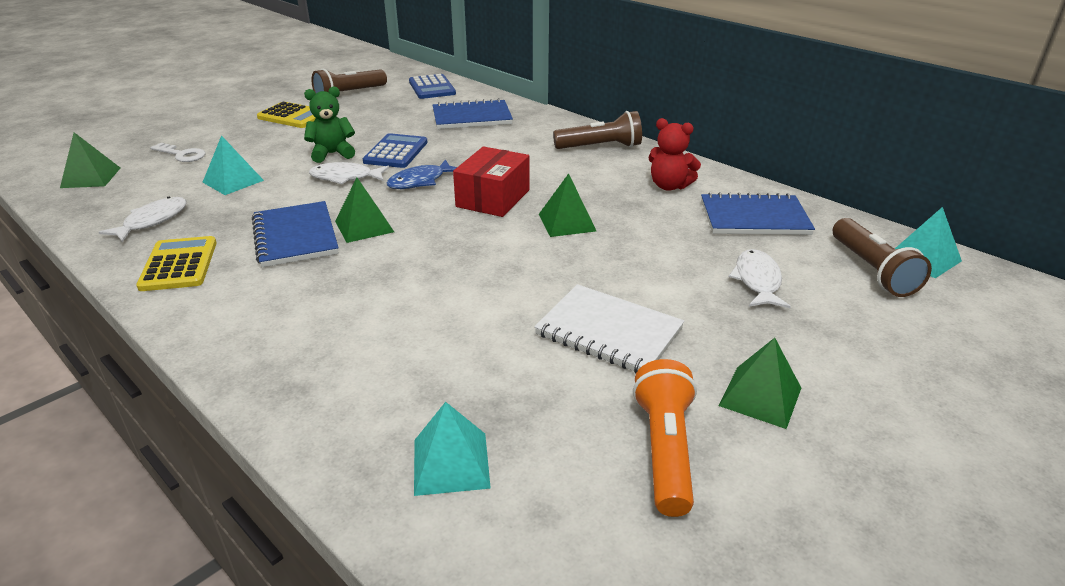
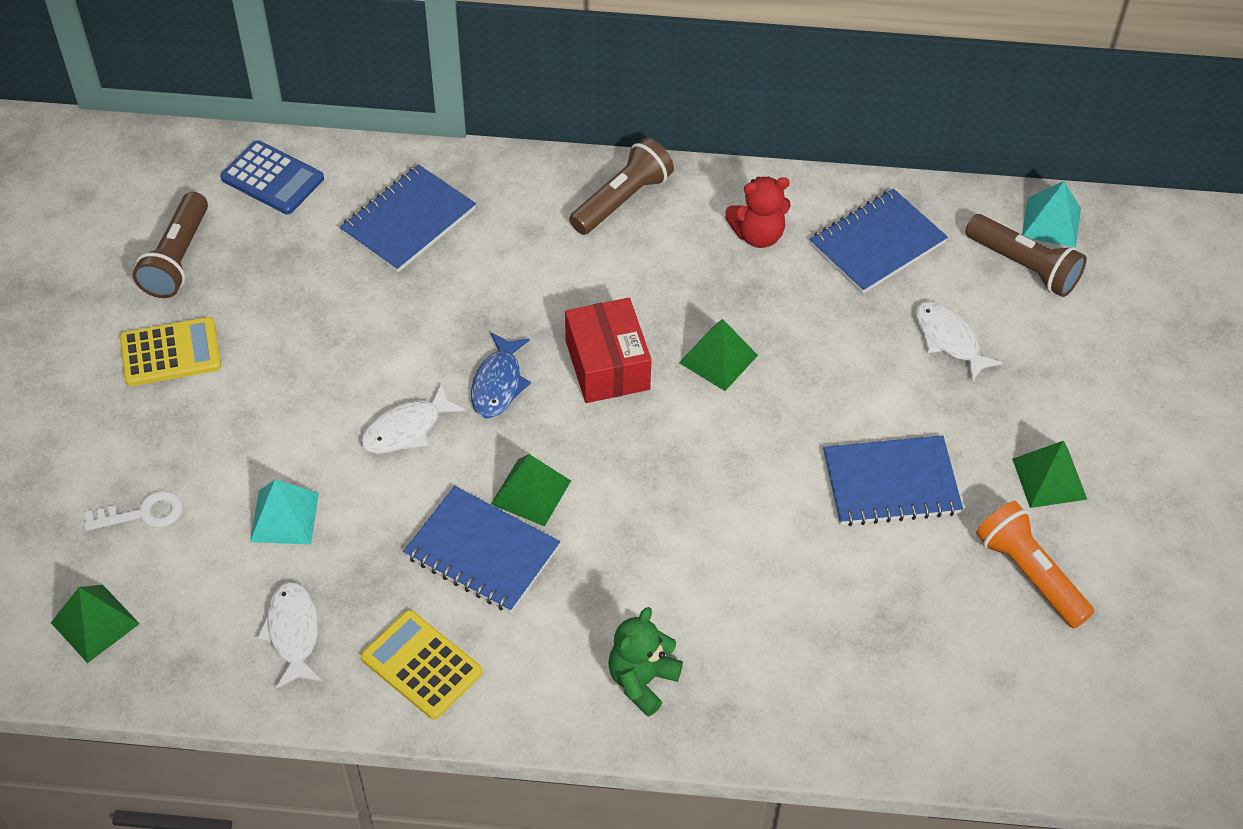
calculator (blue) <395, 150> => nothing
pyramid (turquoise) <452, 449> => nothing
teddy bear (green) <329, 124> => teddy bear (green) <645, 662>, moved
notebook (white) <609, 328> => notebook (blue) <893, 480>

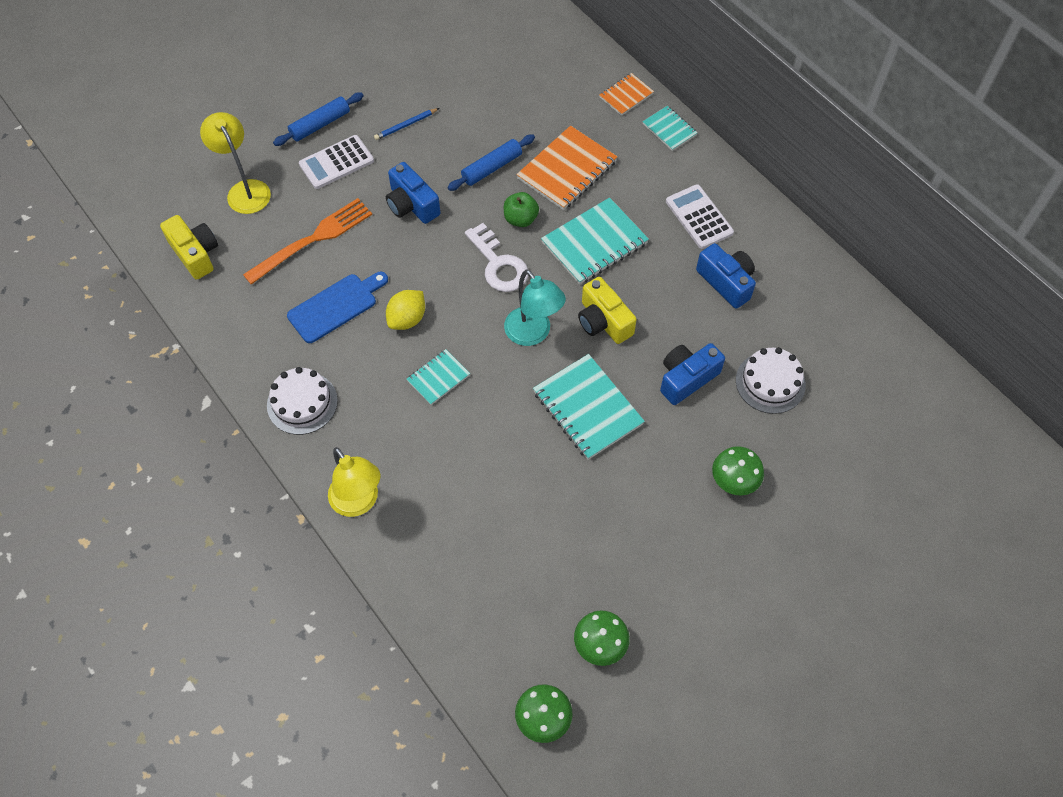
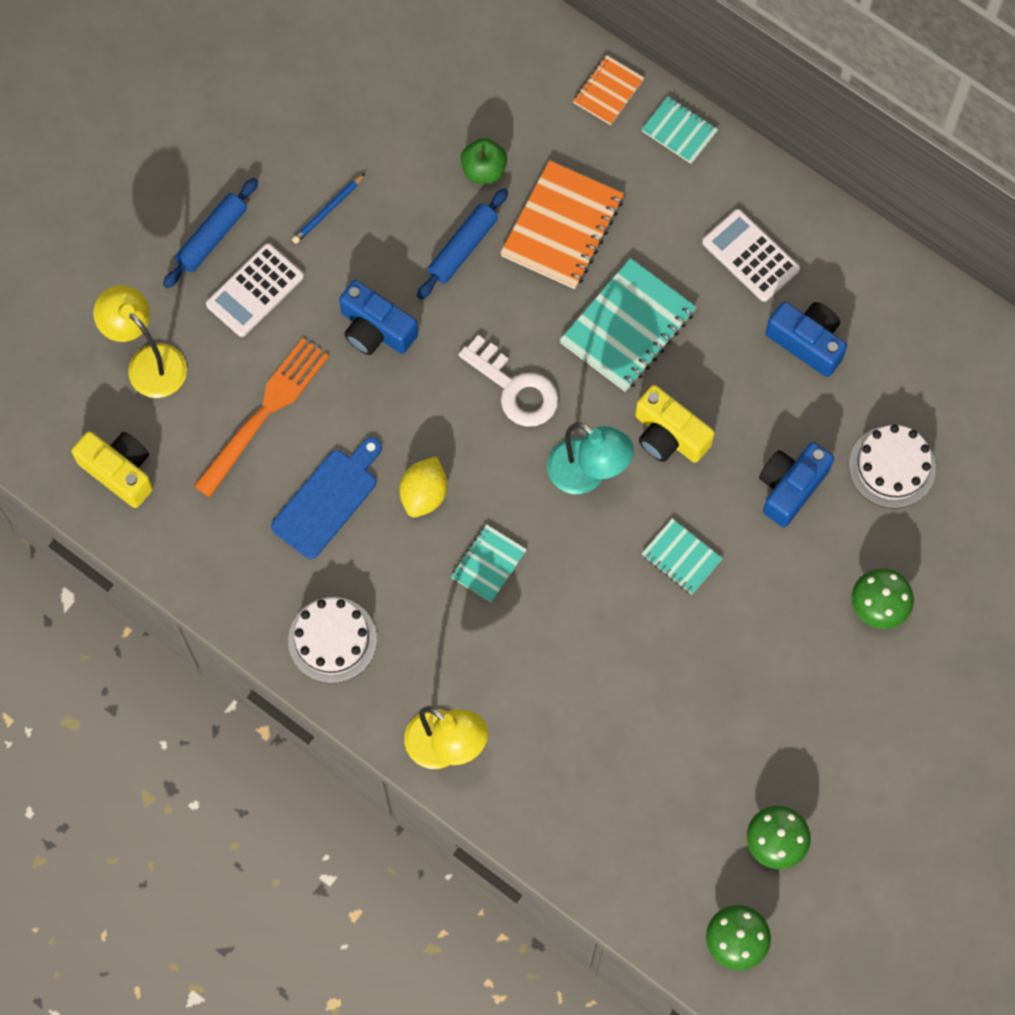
apple (green) <521, 209> => apple (green) <483, 161>, moved
notebook (turquoise) <589, 407> => notebook (turquoise) <682, 556>, x0.56

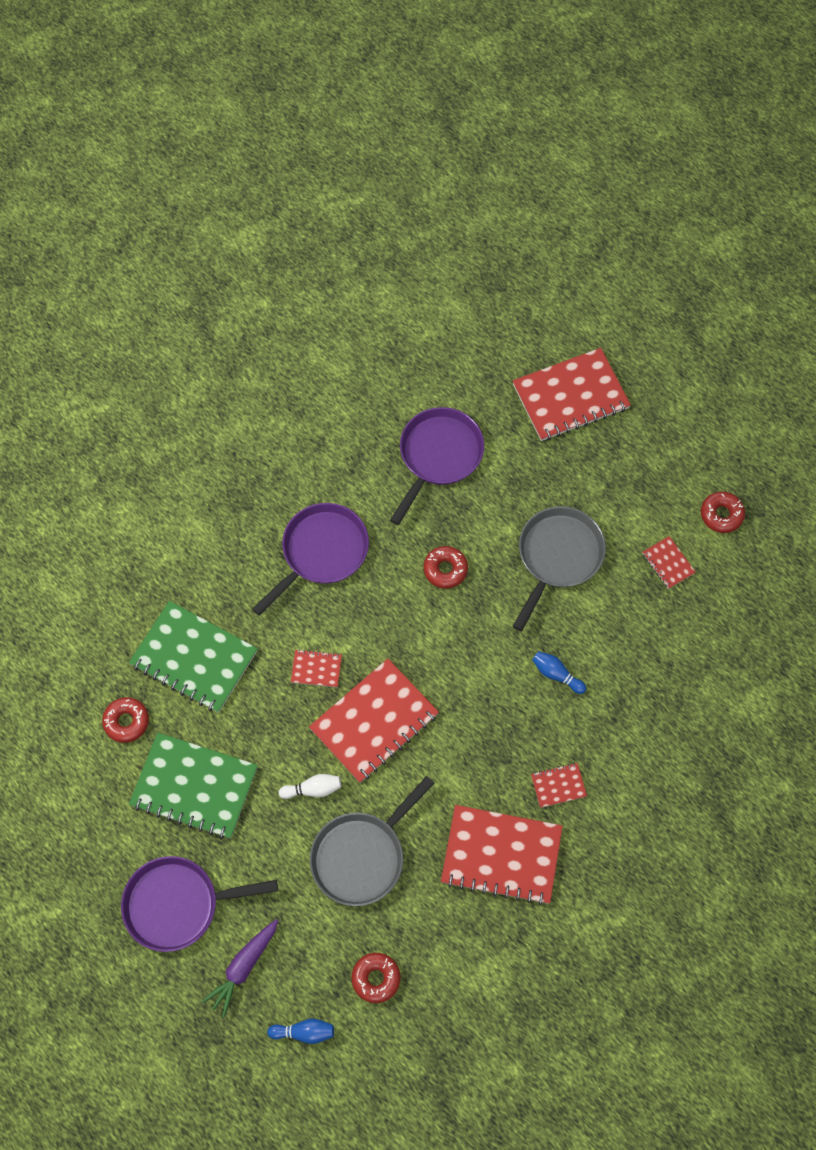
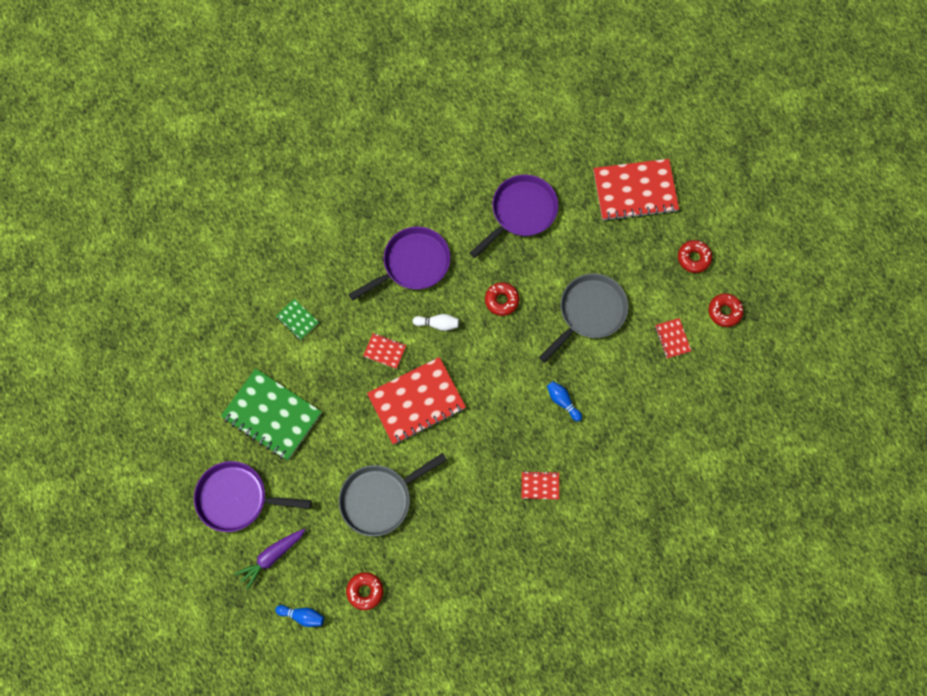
notebook (red) <502, 855> => nothing
donut (red) <125, 720> => donut (red) <695, 256>, moved
bowling pin (white) <310, 786> => bowling pin (white) <436, 322>, moved
notebook (green) <193, 657> => notebook (green) <297, 319>, x0.45

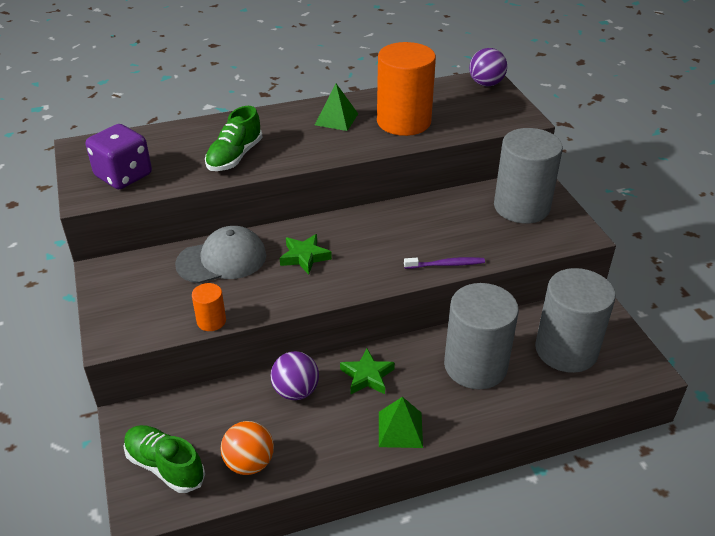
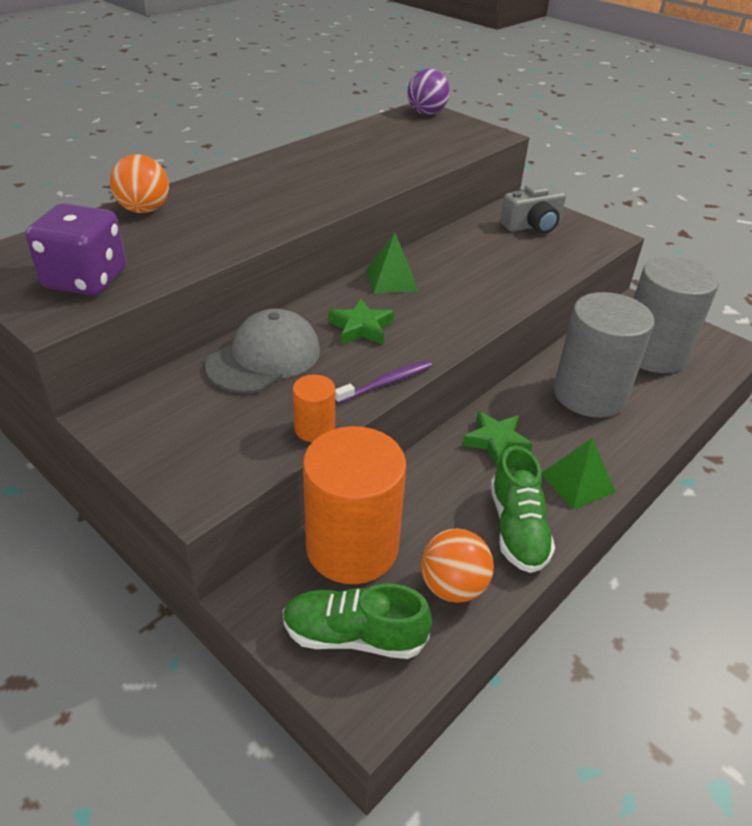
ball (purple) <295, 375> => nothing
nothing => ball (orange) <139, 183>
shoe (green) <234, 138> => shoe (green) <522, 509>, moved
pyramid (green) <336, 107> => pyramid (green) <392, 263>, moved
cylinder (orange) <406, 89> => cylinder (orange) <354, 505>, moved
toothbrush (purple) <444, 263> => toothbrush (purple) <383, 382>, moved
cylinder (grey) <528, 175> => camera (grey) <533, 208>

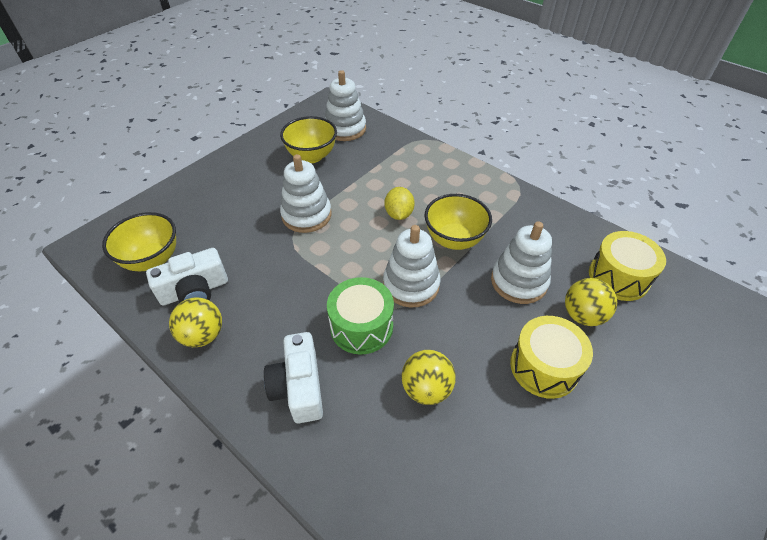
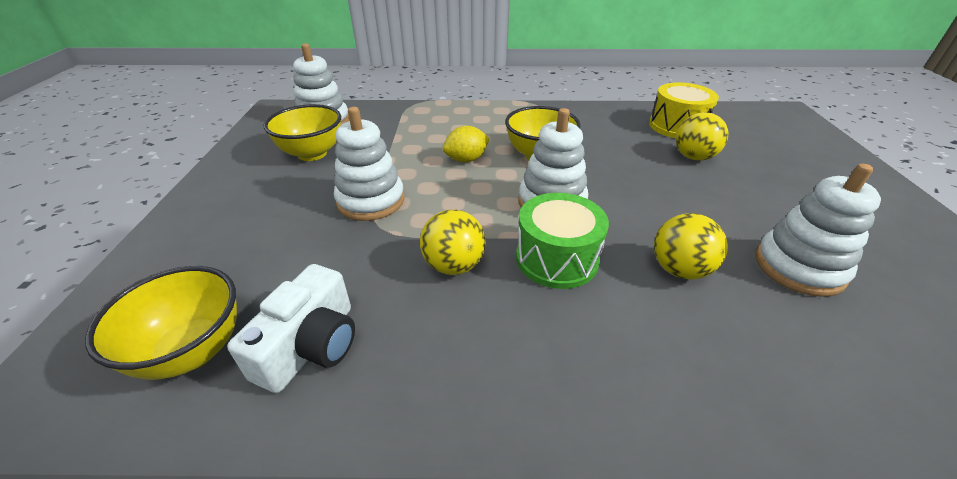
camera (white) <293, 377> => nothing
drum (yellow) <551, 357> => nothing
ball (yellow) <195, 322> => ball (yellow) <453, 242>, moved
stacking toy (white) <521, 262> => stacking toy (white) <818, 230>, moved
lemon (yellow) <399, 203> => lemon (yellow) <466, 144>, 75 degrees counterclockwise

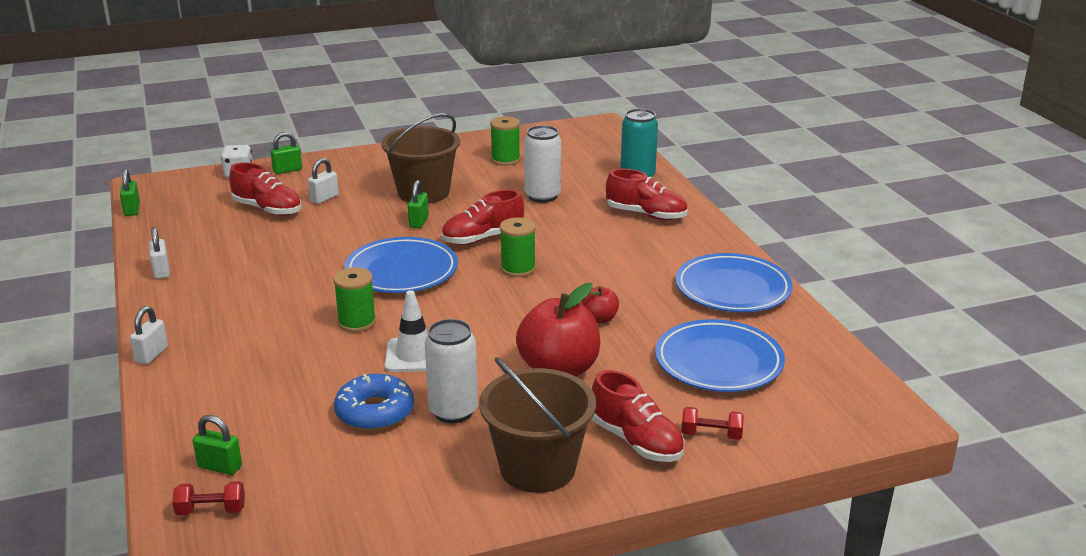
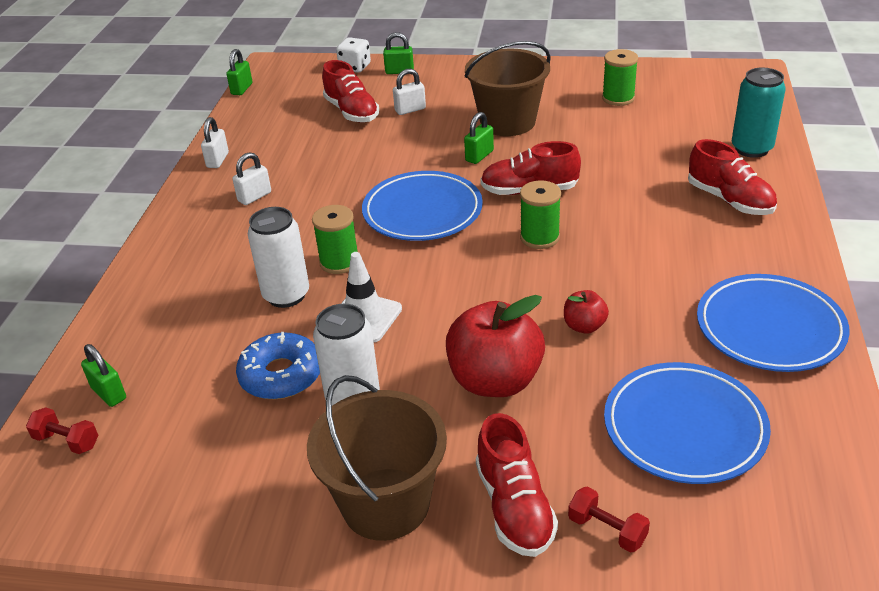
padlock (white) <149, 335> => padlock (white) <251, 178>, moved
can (white) <542, 164> => can (white) <278, 257>, moved

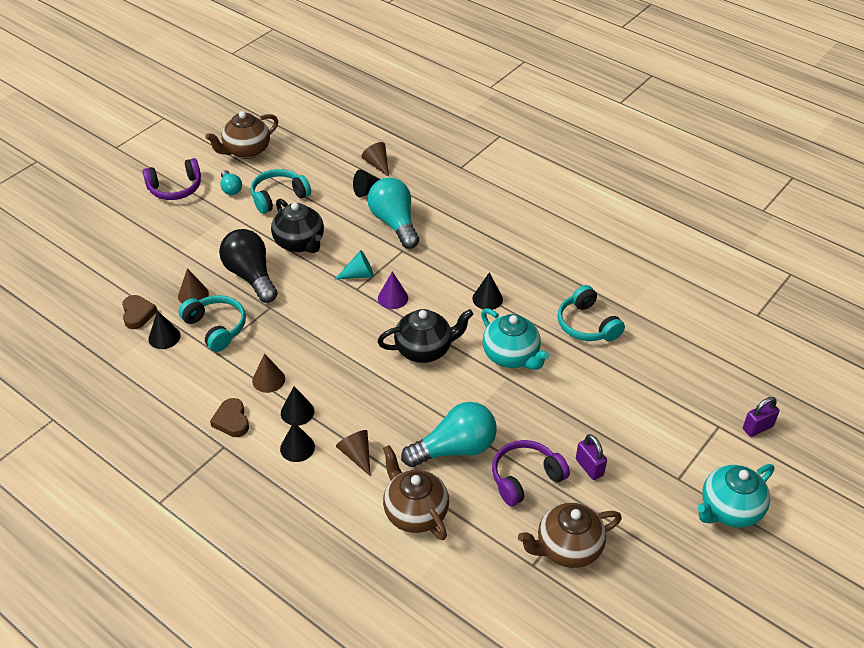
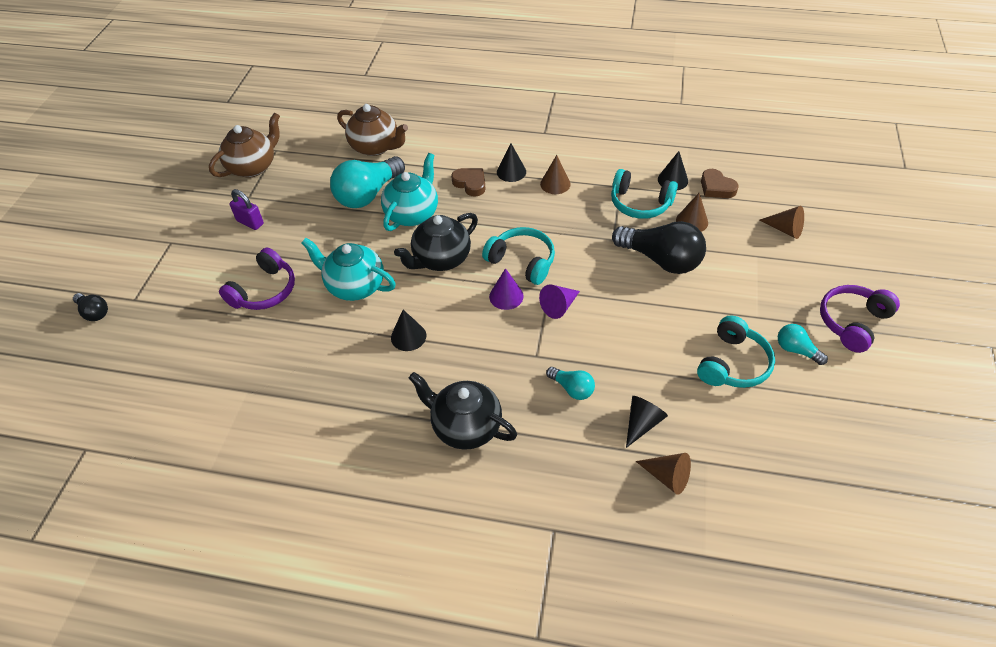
teapot (brown) <241, 135> => nothing
cone (black) <297, 442> => nothing
heart (brown) <229, 417> => heart (brown) <468, 182>, moved
teapot (black) <297, 226> => teapot (black) <463, 411>, moved
cone (brown) <353, 453> => cone (brown) <782, 222>, moved
headphones (purple) <531, 473> => headphones (purple) <257, 278>, moved
headphones (turquoise) <591, 313> => headphones (turquoise) <518, 256>, moved
teapot (turquoise) <736, 495> => teapot (turquoise) <409, 192>, moved
padlock (purple) <761, 417> => light bulb (black) <90, 307>
cone (turquoise) <354, 264> => cone (purple) <559, 301>
light bulb (turquoise) <393, 213> => light bulb (turquoise) <570, 383>, x0.50

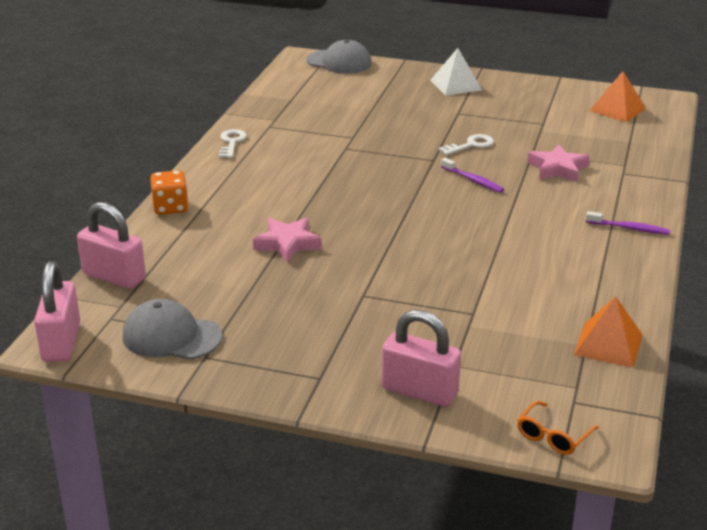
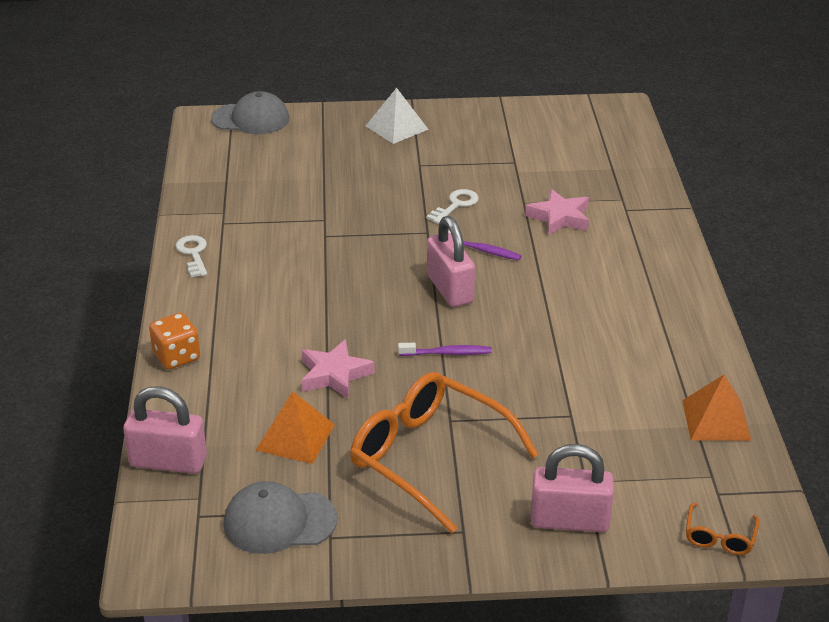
nothing => glasses (orange) <444, 452>
padlock (pink) <57, 311> => padlock (pink) <451, 261>, moved
toothbrush (purple) <628, 223> => toothbrush (purple) <445, 349>, moved
pyramid (orange) <618, 96> => pyramid (orange) <295, 427>, moved

